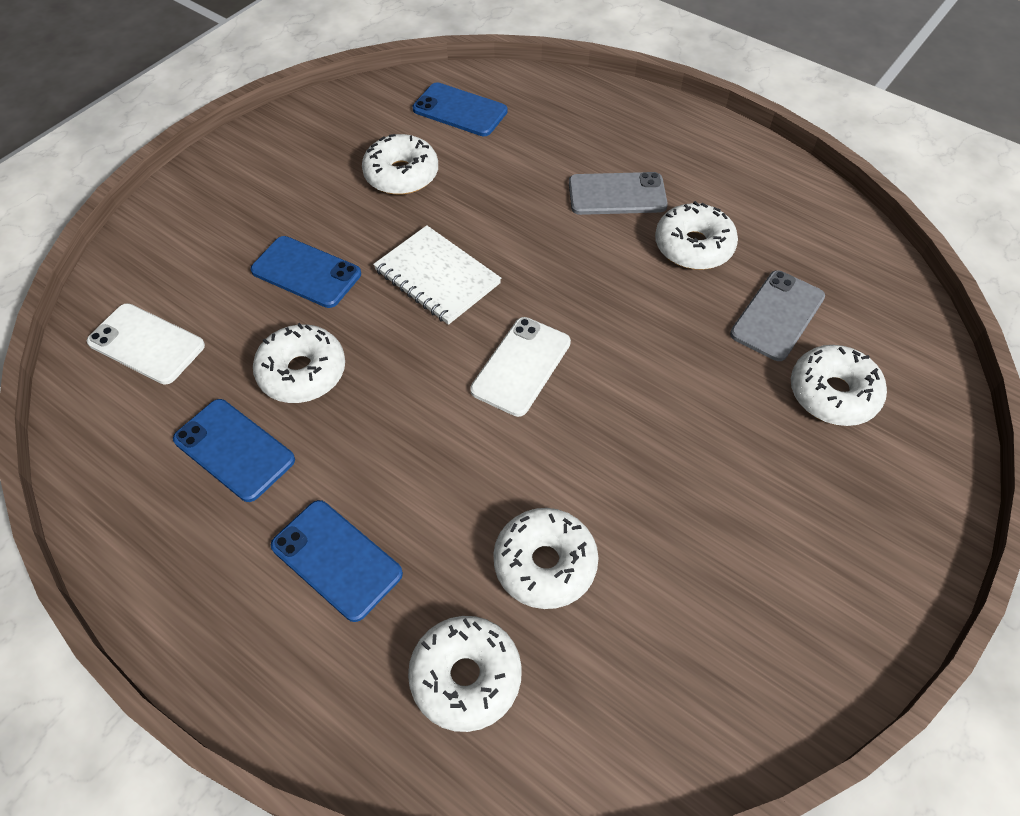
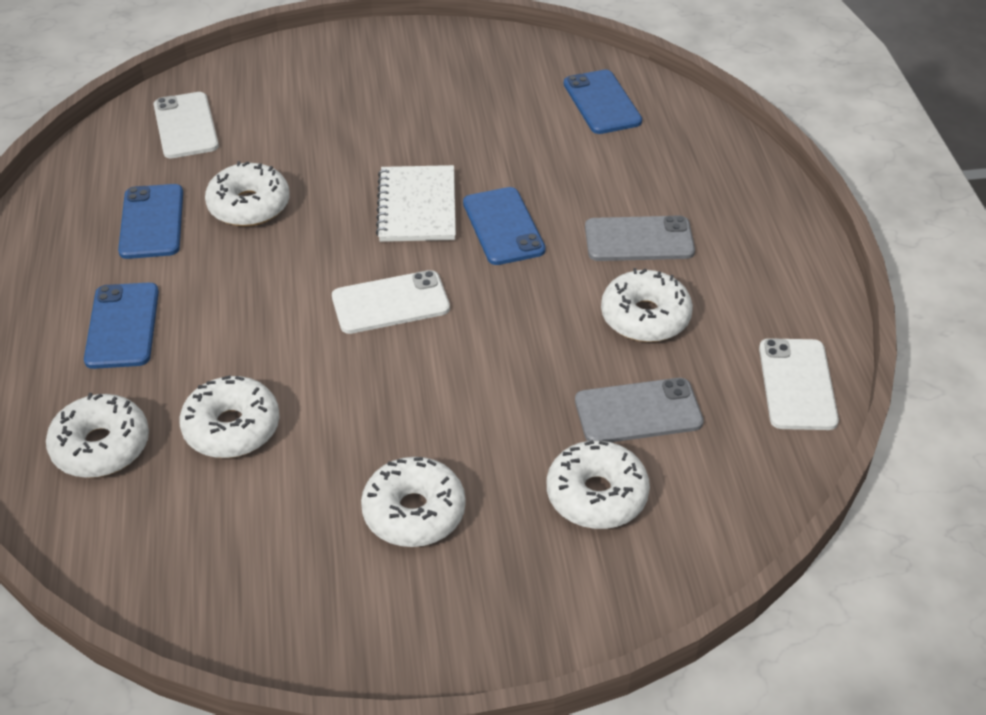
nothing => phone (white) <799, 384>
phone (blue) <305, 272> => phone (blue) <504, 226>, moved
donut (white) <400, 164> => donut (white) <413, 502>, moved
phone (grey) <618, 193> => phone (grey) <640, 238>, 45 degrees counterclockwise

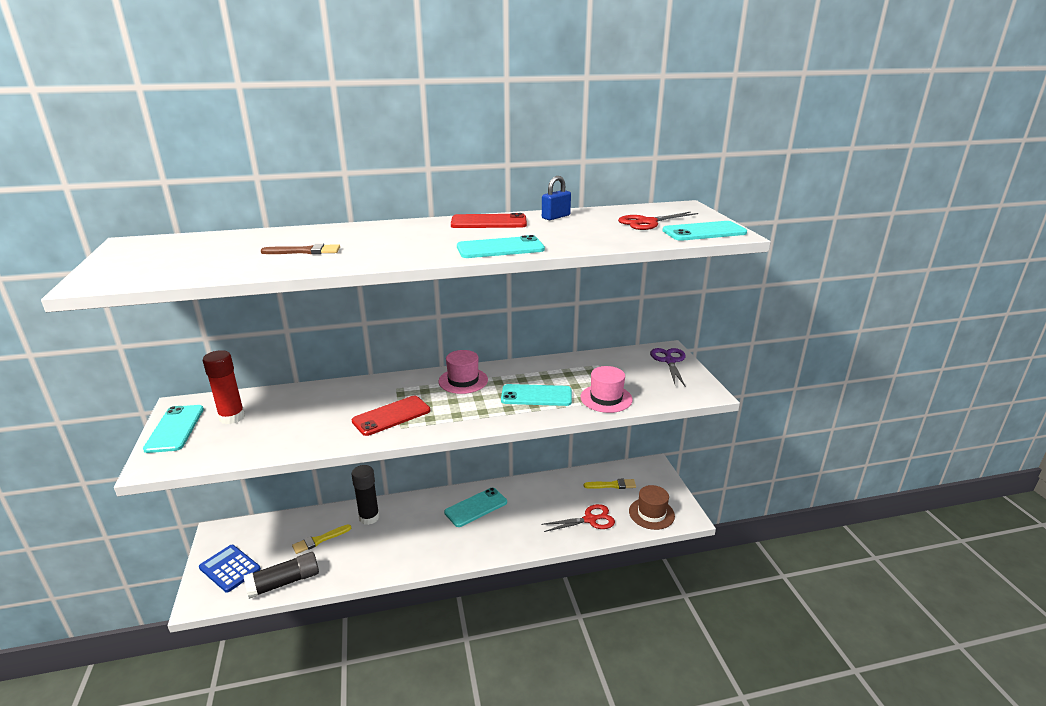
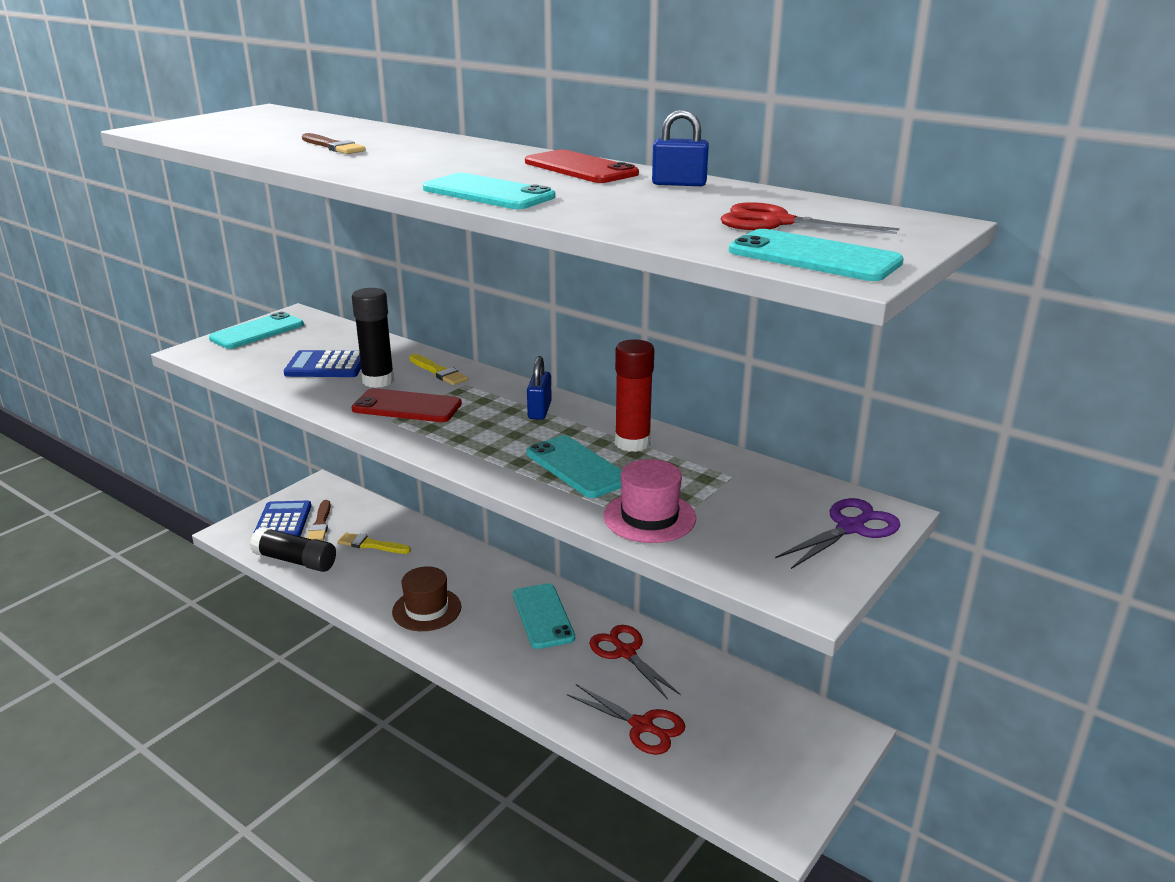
nothing => calculator (blue) <322, 363>
nothing => brush (brown) <319, 520>
nothing => scissors (red) <635, 662>
glue stick (red) <224, 387> => glue stick (red) <634, 395>, moved
glue stick (black) <366, 495> => glue stick (black) <373, 338>, moved
brush (yellow) <610, 484> => brush (yellow) <438, 369>, moved
hat (brown) <652, 507> => hat (brown) <426, 598>, moved
hat (pink) <463, 372> => padlock (blue) <539, 388>
phone (turquoise) <475, 507> => phone (turquoise) <544, 616>, 60 degrees clockwise

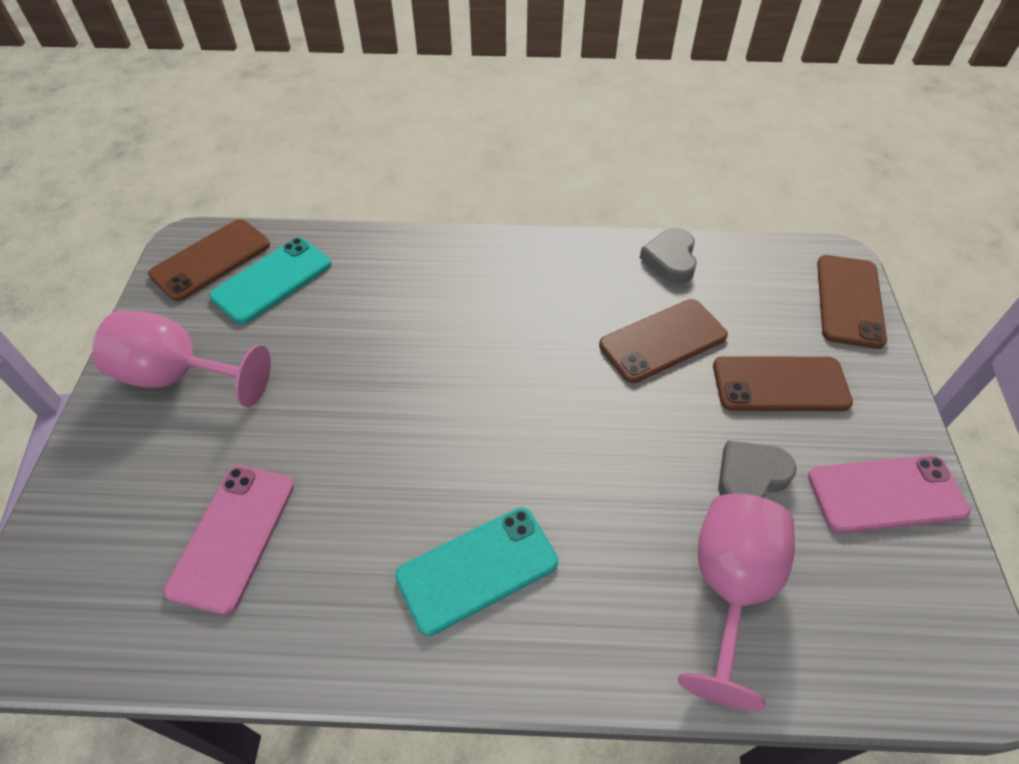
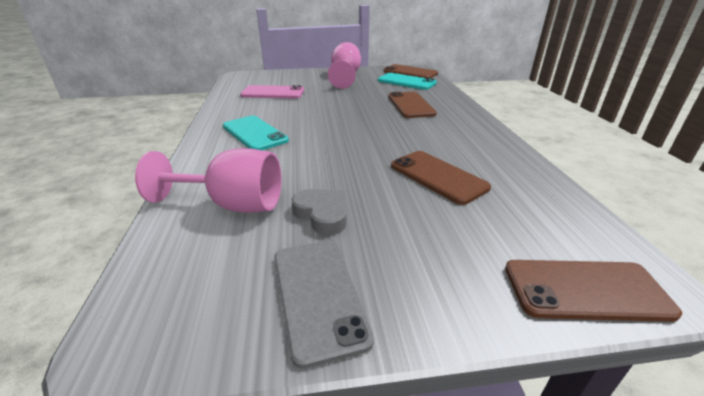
heart (grey) <668, 256> => nothing
phone (brown) <783, 383> => phone (brown) <412, 105>, moved
phone (pink) <889, 494> => phone (grey) <324, 305>

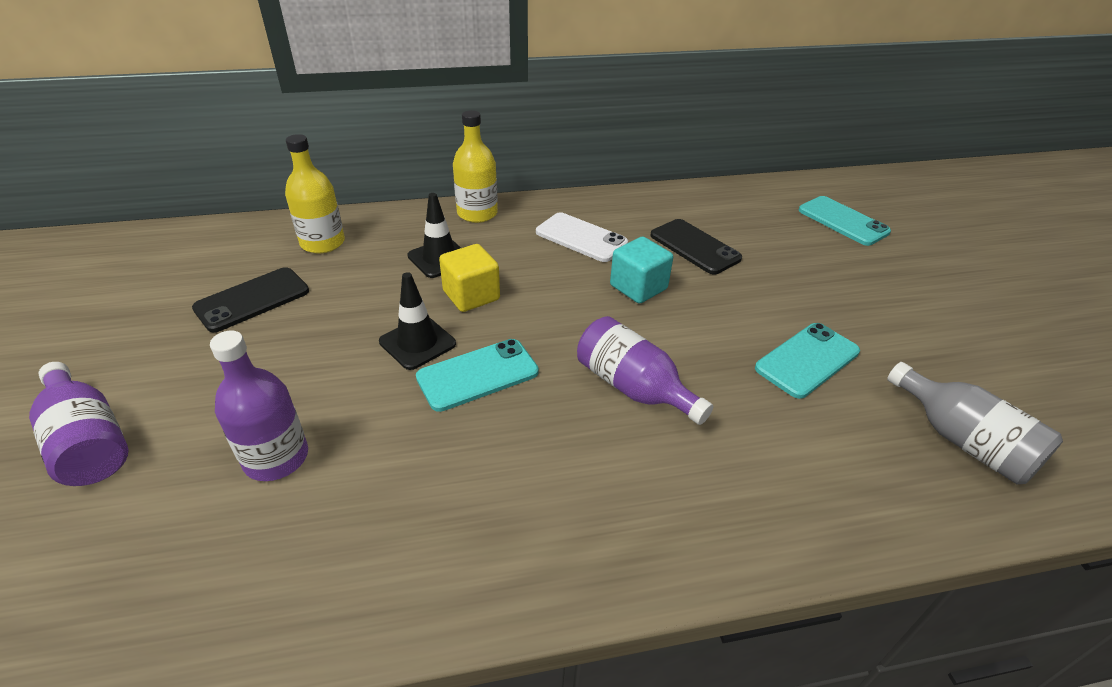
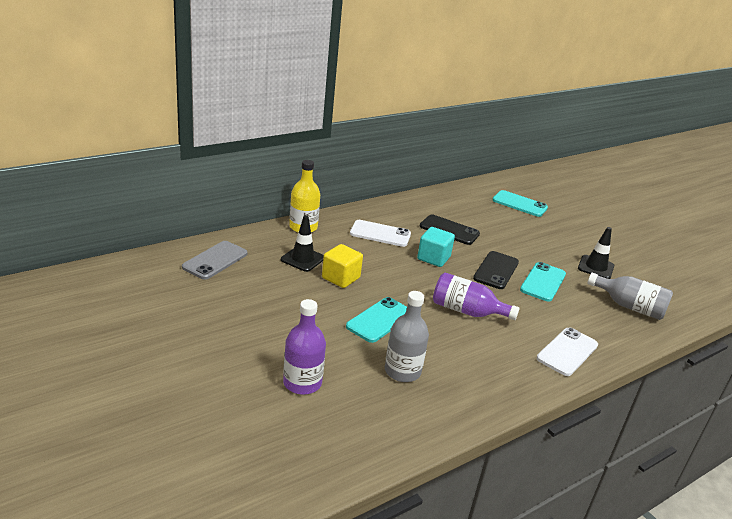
bottle (purple) <78, 424> => nothing
nothing => bottle (grey) <407, 336>
nothing => phone (white) <567, 351>
phone (black) <250, 299> => phone (black) <496, 270>, moved
traffic cone (black) <417, 321> => traffic cone (black) <596, 253>, moved
bottle (yellow) <315, 194> => phone (grey) <215, 260>

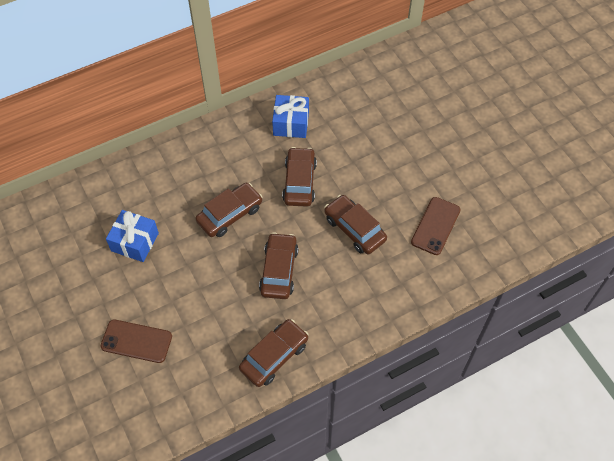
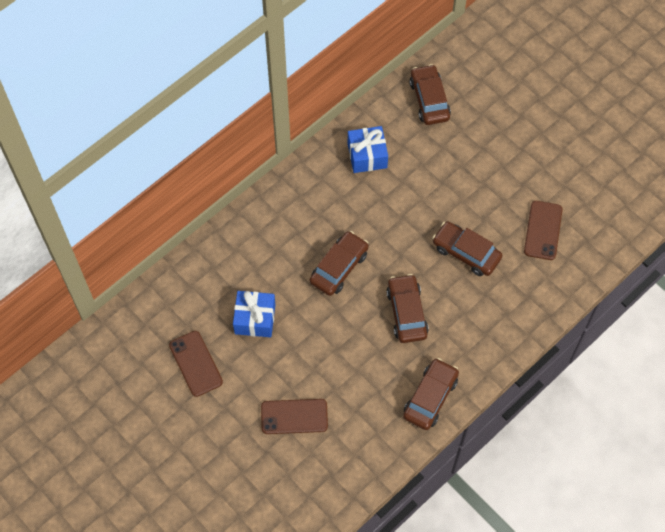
nothing => phone (brown) <196, 364>
car (brown) <299, 176> => car (brown) <430, 94>, moved

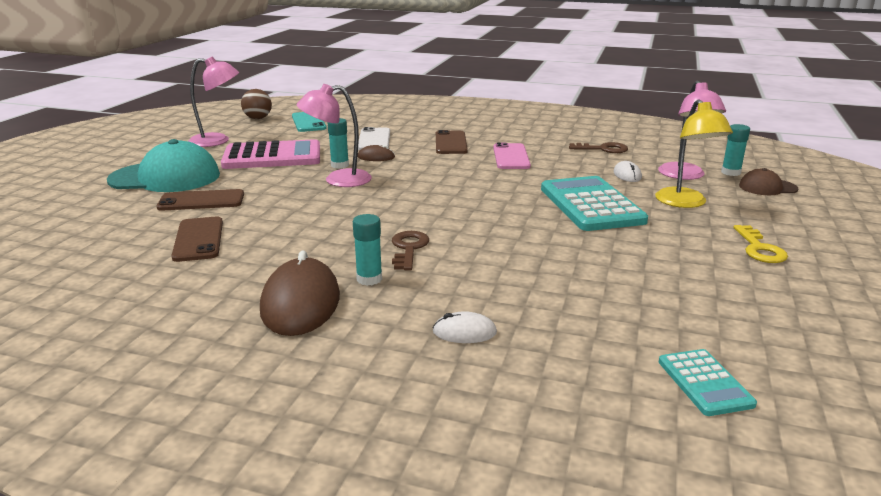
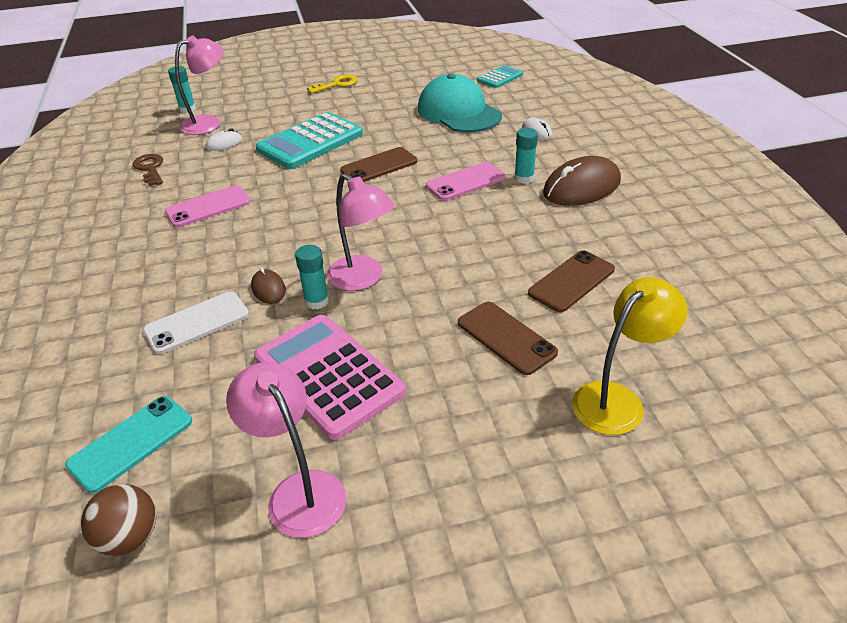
cap (brown) <768, 181> => nothing
cap (turquoise) <163, 165> => cap (turquoise) <460, 103>, moved
phone (brown) <452, 142> => phone (brown) <378, 164>, moved
lamp (yellow) <694, 153> => lamp (yellow) <630, 356>, moved
key (brown) <410, 250> => phone (pink) <466, 181>

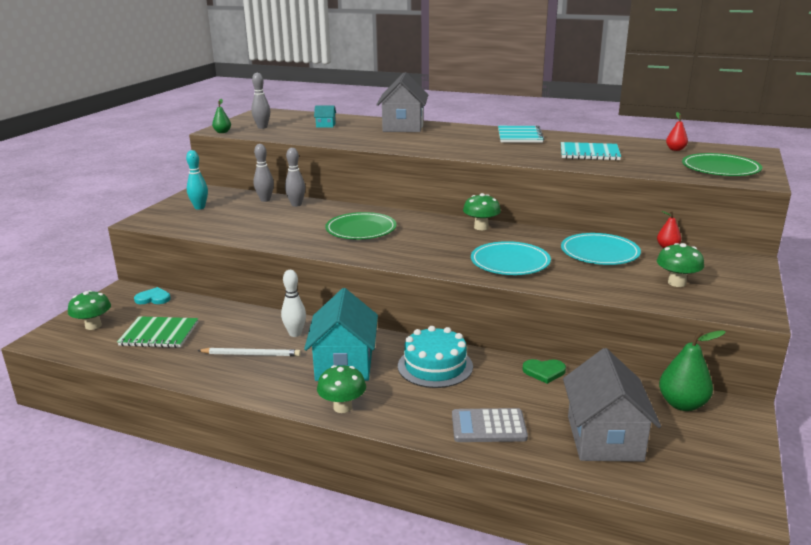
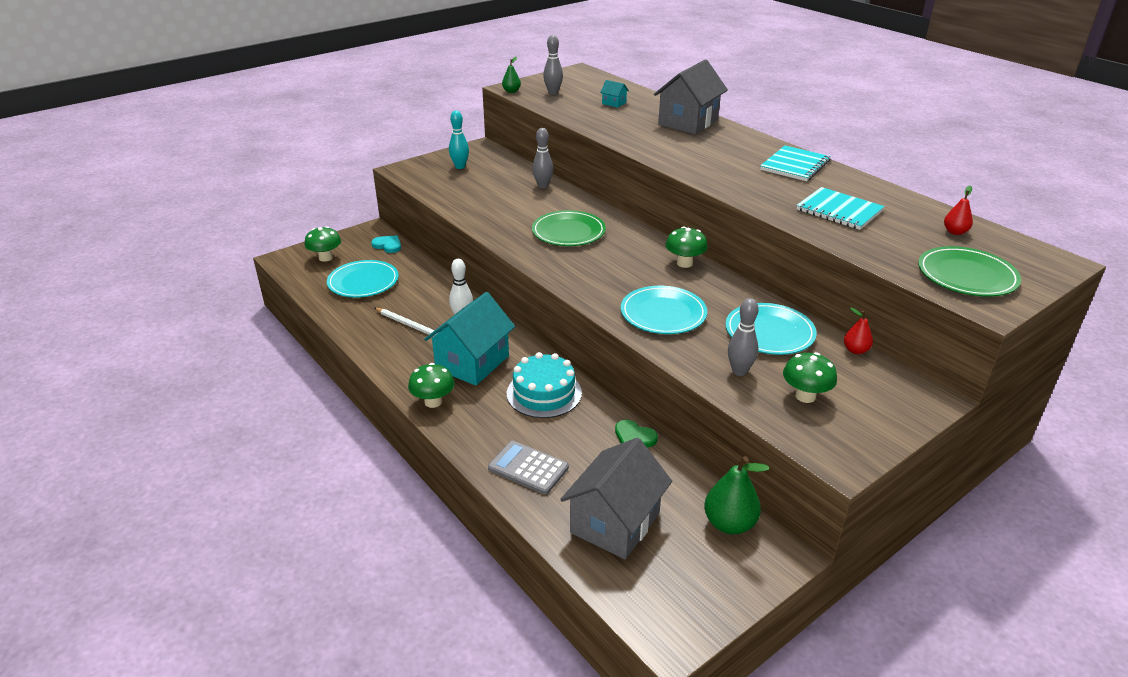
bowling pin (grey) <264, 173> => bowling pin (grey) <743, 337>, moved
notebook (green) <157, 332> => plate (turquoise) <363, 279>

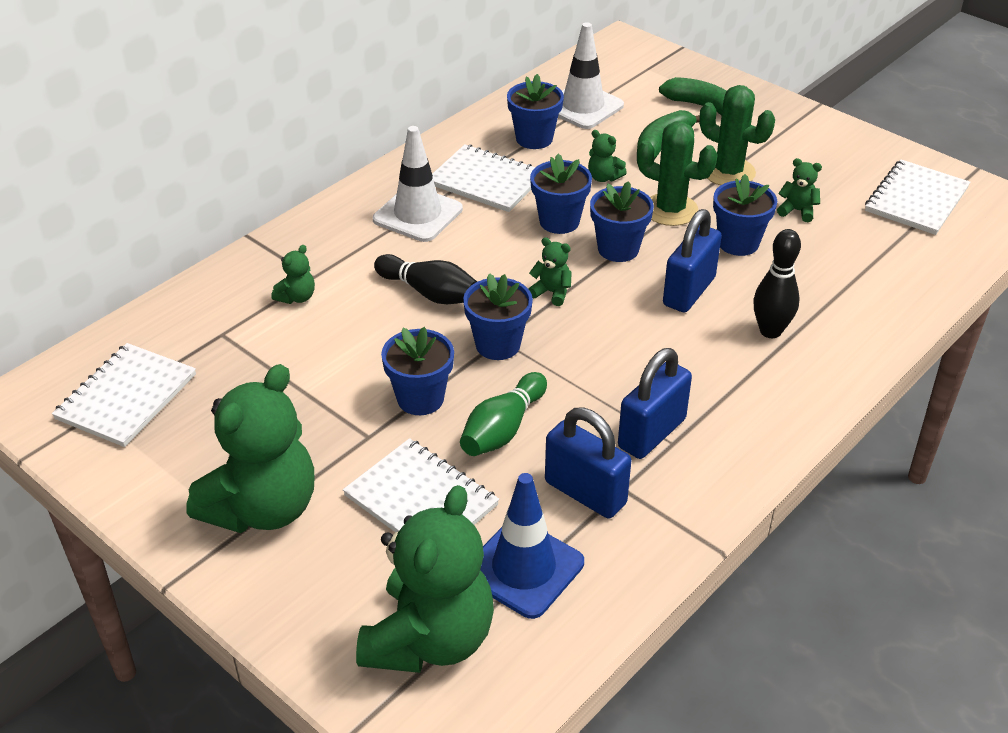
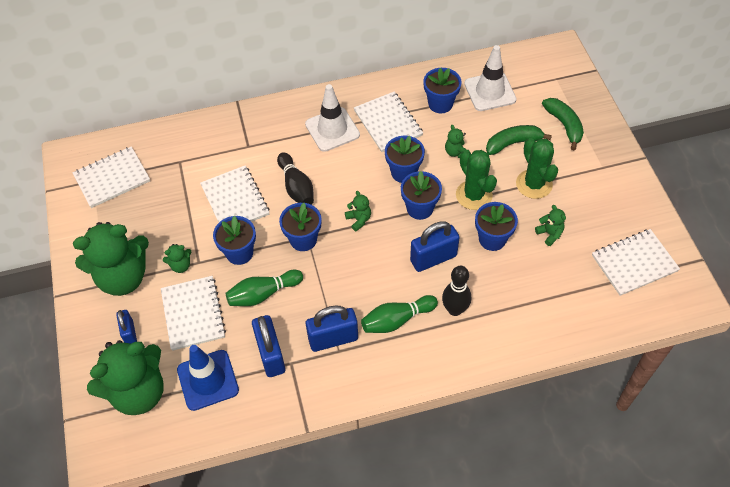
nothing => padlock (blue) <126, 327>
nothing => notebook (white) <235, 193>
nothing => bowling pin (green) <399, 314>
teddy bear (green) <293, 274> => teddy bear (green) <177, 258>, moved

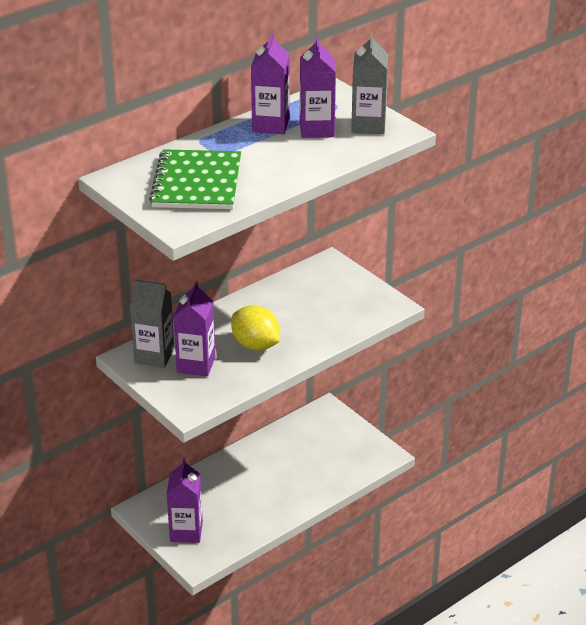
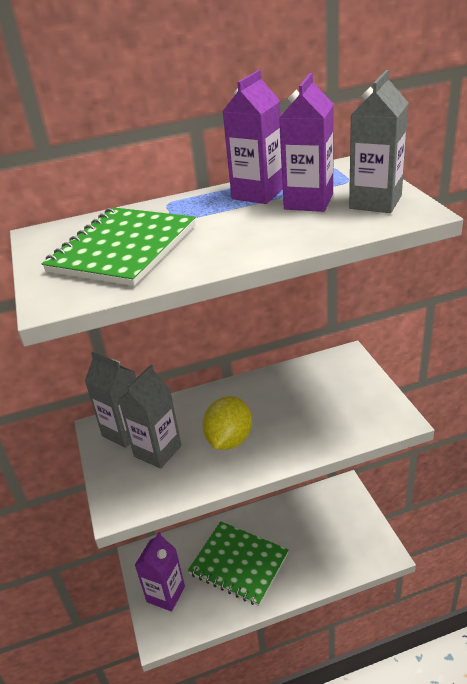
nothing => notebook (green) <238, 563>
carton (purple) <194, 328> => carton (grey) <150, 417>
lemon (yellow) <255, 328> => lemon (yellow) <227, 423>, 45 degrees clockwise

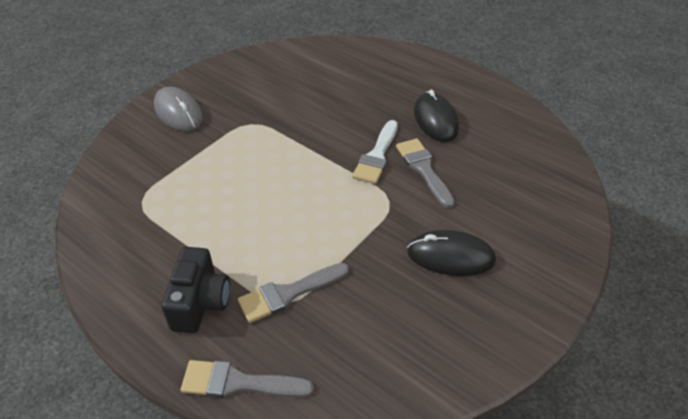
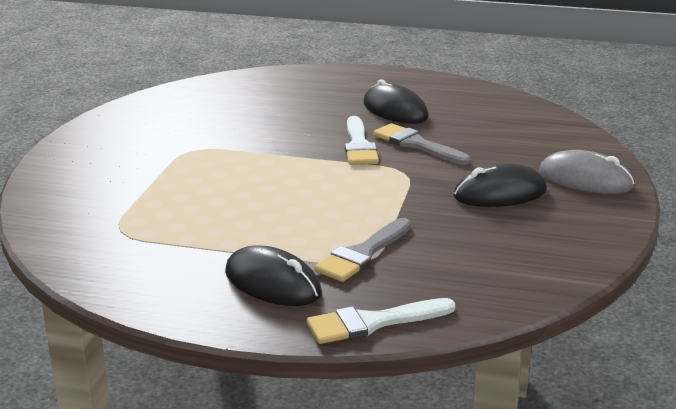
mouse (grey) <178, 109> => mouse (grey) <587, 172>, moved
camera (black) <195, 290> => mouse (black) <273, 276>
brush (grey) <247, 379> => brush (white) <381, 321>

